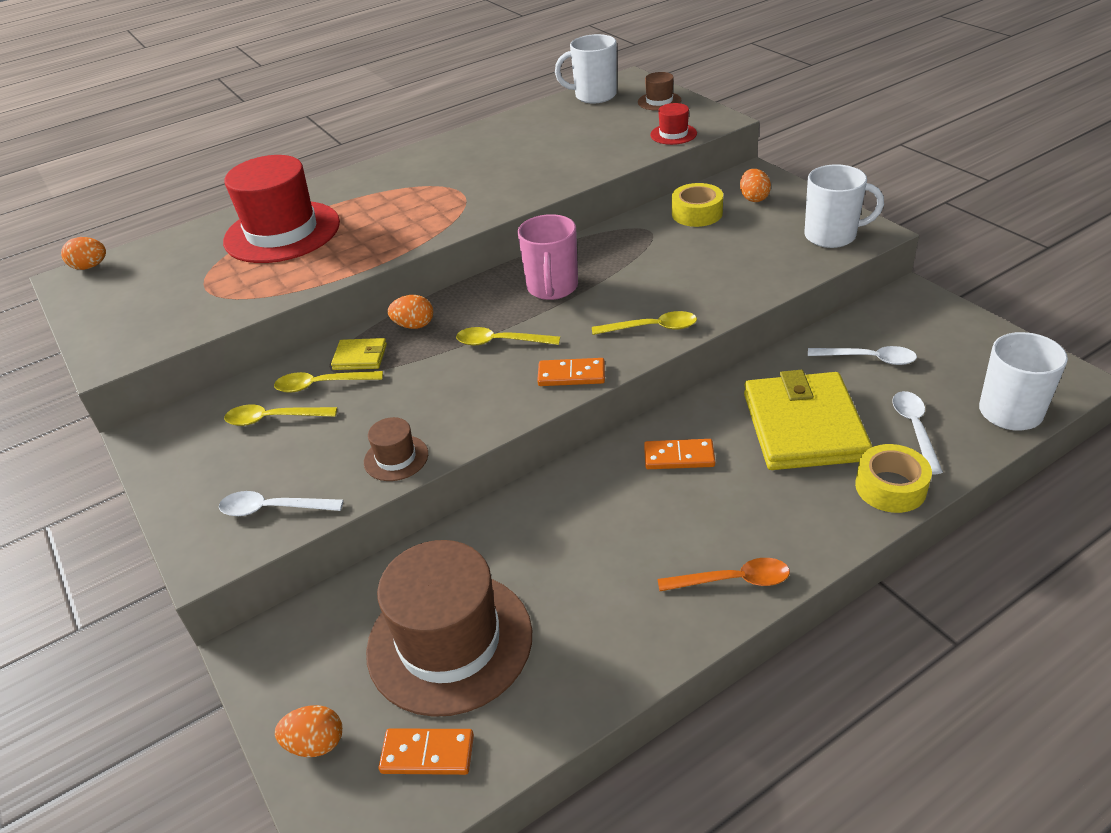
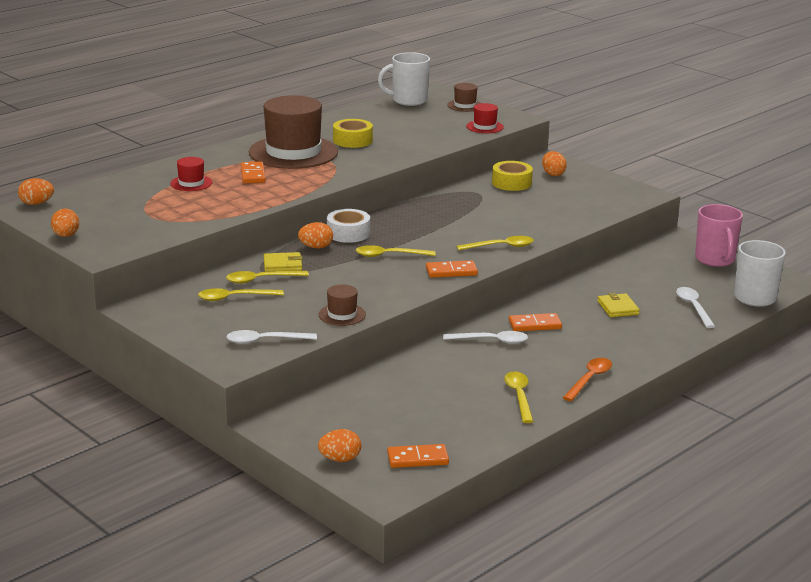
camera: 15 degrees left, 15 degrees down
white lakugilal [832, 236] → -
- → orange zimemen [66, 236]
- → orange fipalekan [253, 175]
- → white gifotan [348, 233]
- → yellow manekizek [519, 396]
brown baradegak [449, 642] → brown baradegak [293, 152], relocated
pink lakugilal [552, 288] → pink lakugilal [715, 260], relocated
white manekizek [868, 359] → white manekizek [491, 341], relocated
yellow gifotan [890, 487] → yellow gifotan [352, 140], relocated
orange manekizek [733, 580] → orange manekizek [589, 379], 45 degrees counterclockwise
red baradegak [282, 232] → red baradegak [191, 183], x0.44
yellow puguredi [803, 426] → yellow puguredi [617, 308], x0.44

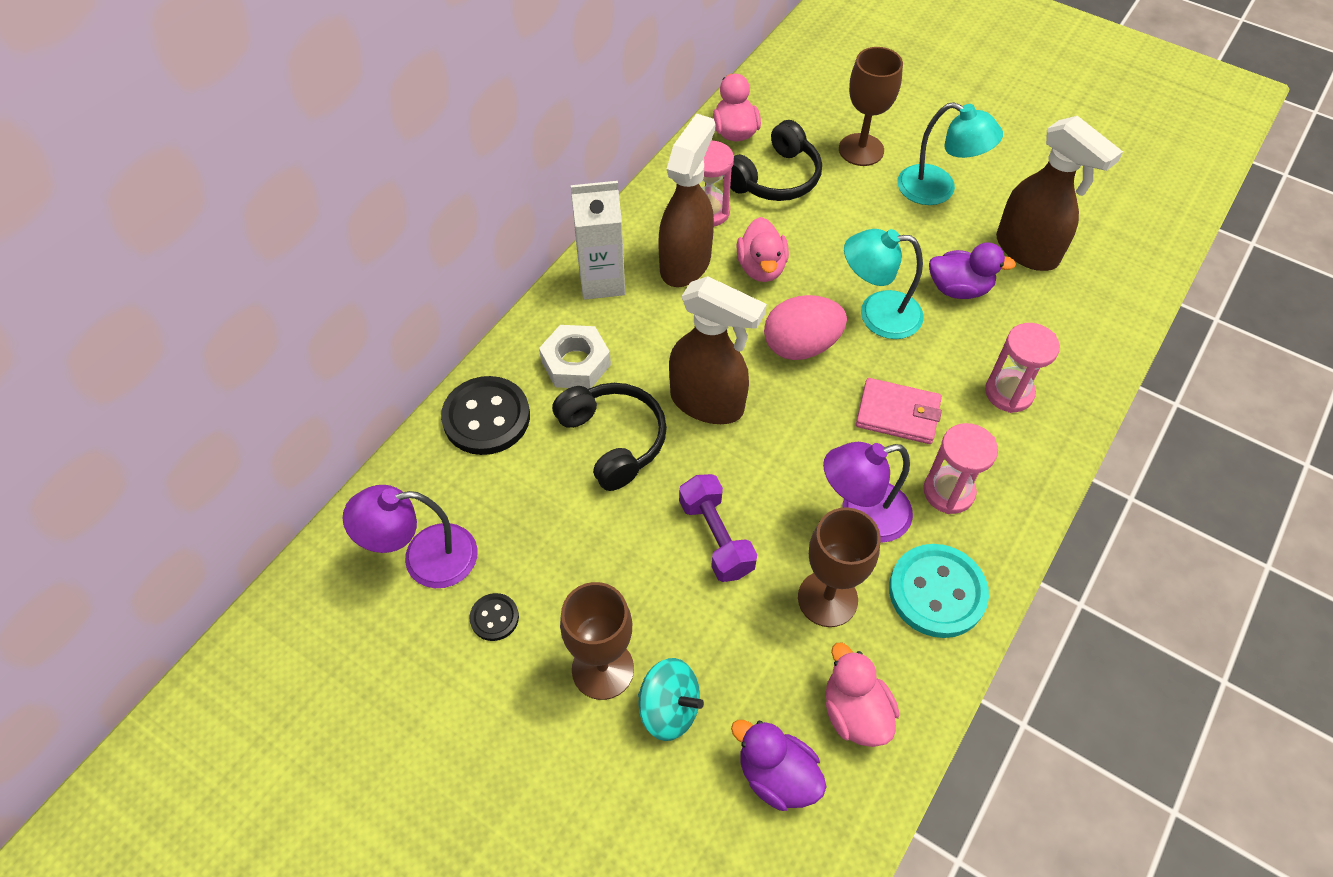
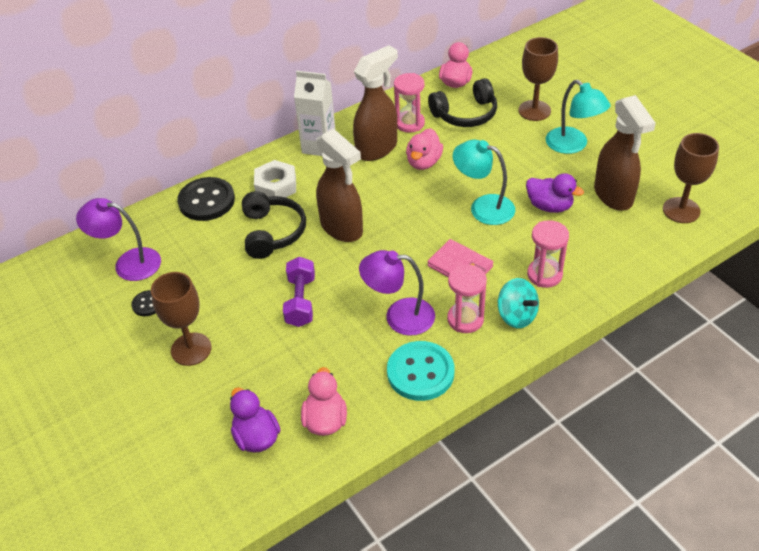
camera: 25 degrees right, 10 degrees down
pink zimemen [801, 346] → -
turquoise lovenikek [669, 709] → turquoise lovenikek [516, 315], relocated
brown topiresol [827, 599] → brown topiresol [681, 210], relocated

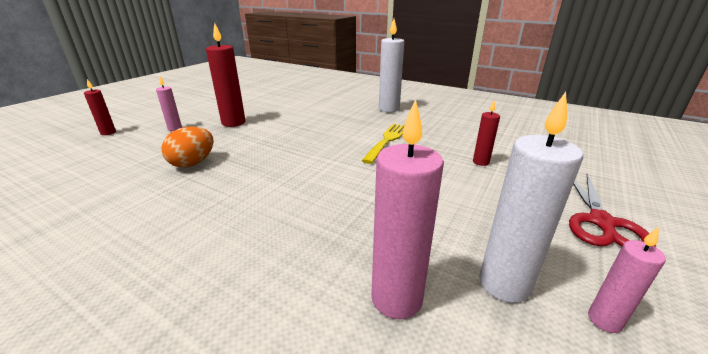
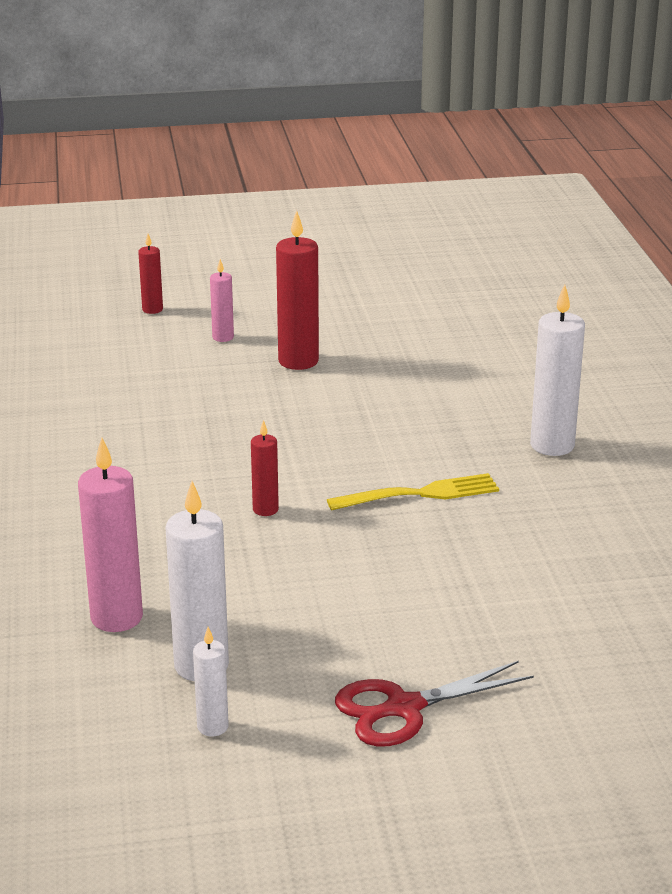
camera: 50 degrees right, 0 degrees up
orange zimemen [193, 163] → -
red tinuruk [480, 162] → red tinuruk [265, 509], relocated
pink tinuruk [604, 320] → white tinuruk [212, 727]

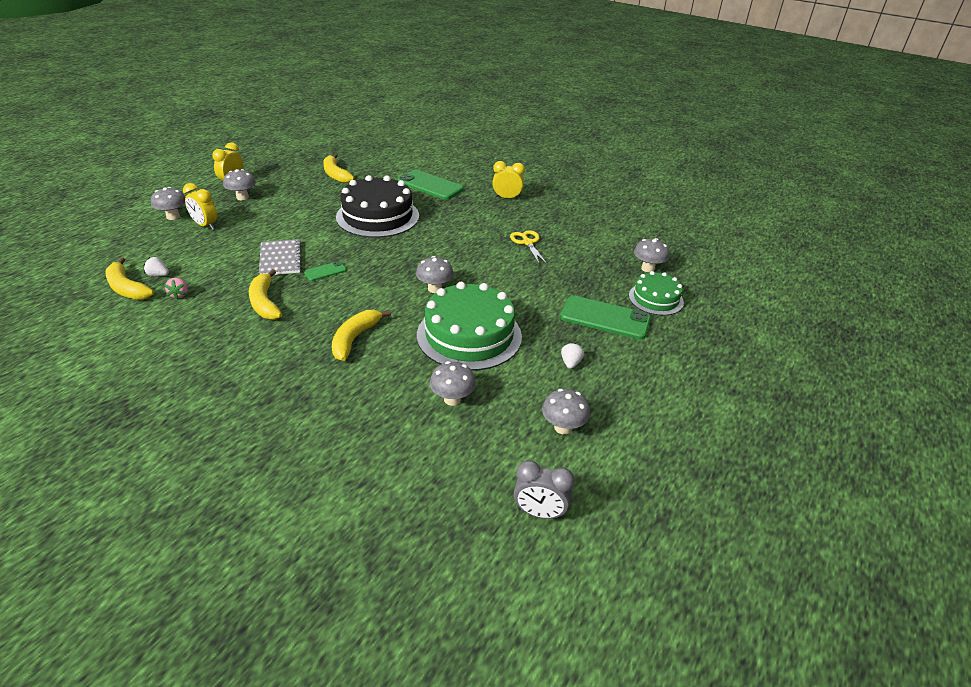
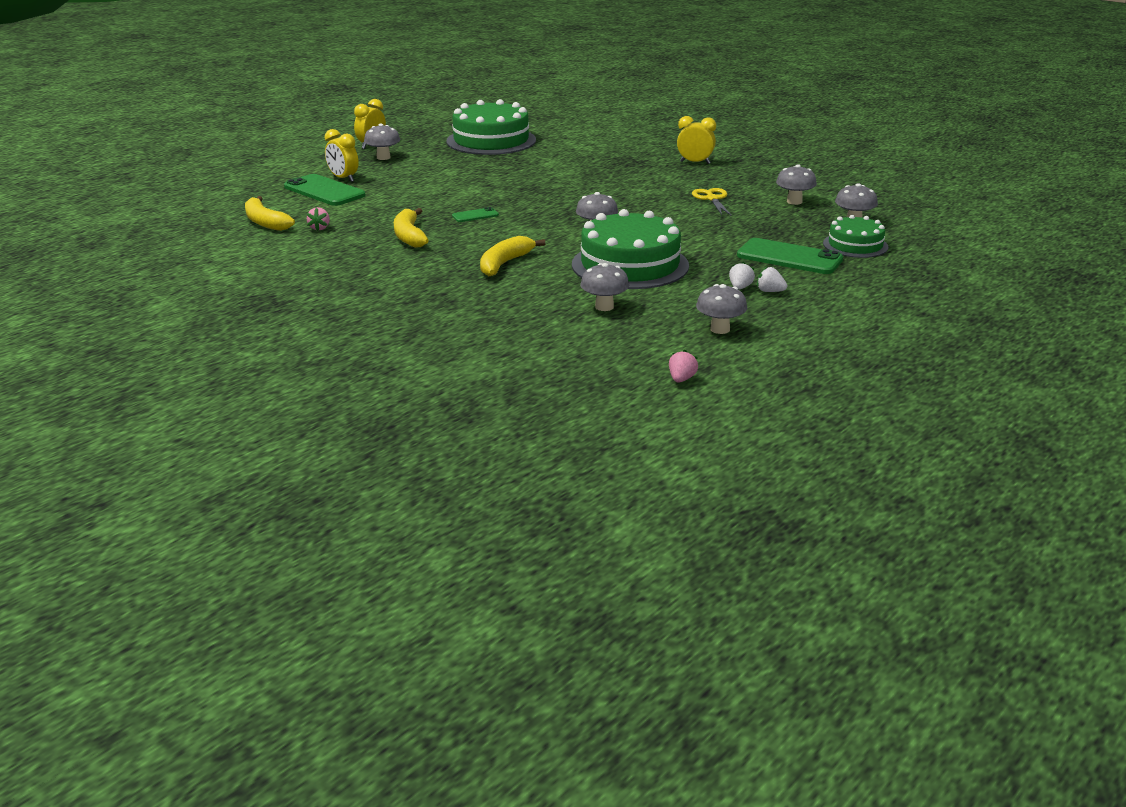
camera: 10 degrees right, 10 degrees down
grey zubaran [280, 259] → -
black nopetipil [377, 216] → -
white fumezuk [158, 275] → white fumezuk [770, 291], relocated
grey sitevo [173, 216] → grey sitevo [794, 202], relocated
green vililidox [430, 185] → green vililidox [324, 191], relocated
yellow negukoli [336, 174] → green nopetipil [491, 141]
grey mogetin [539, 513] → pink fumezuk [681, 379]

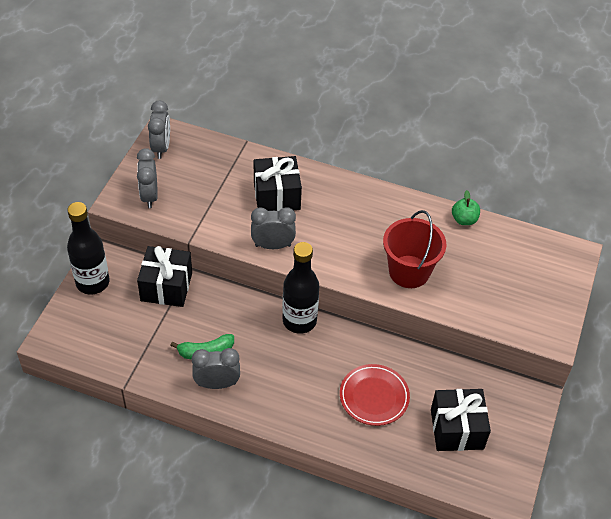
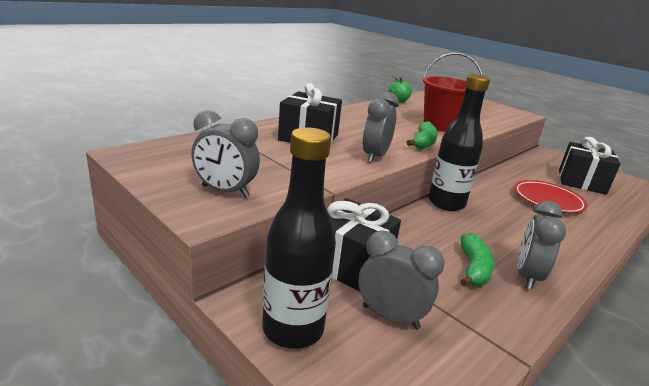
camera: 65 degrees left, 25 degrees down
- → green negukoli [423, 143]
grey mogetin [161, 147] → grey mogetin [390, 317], relocated

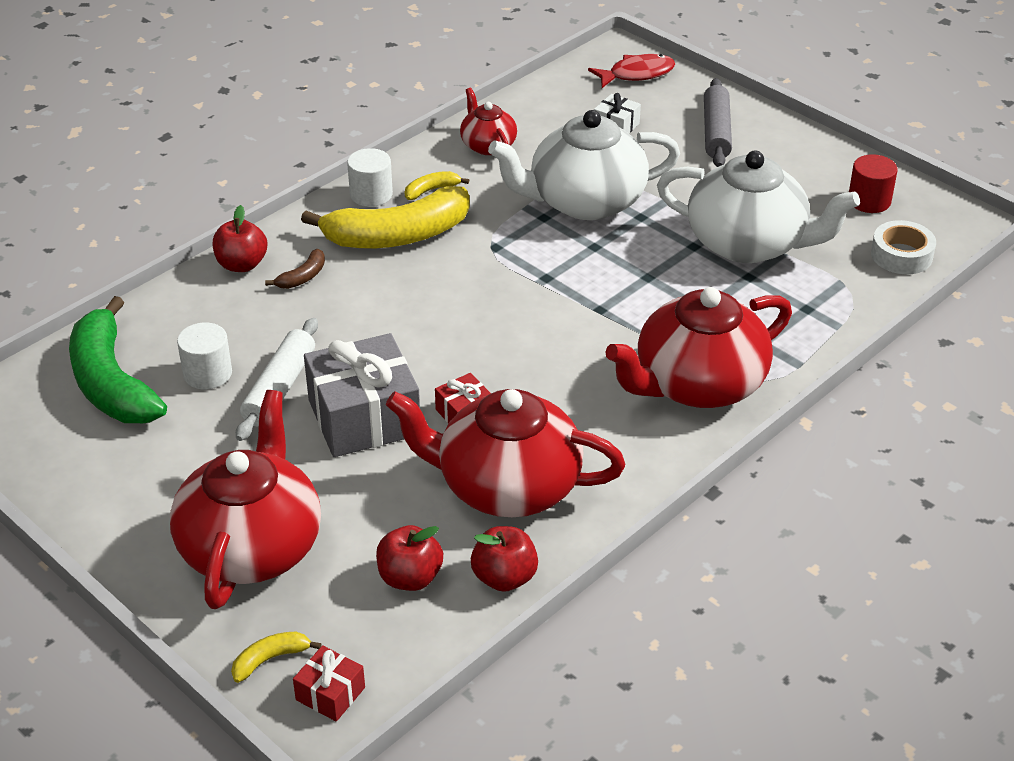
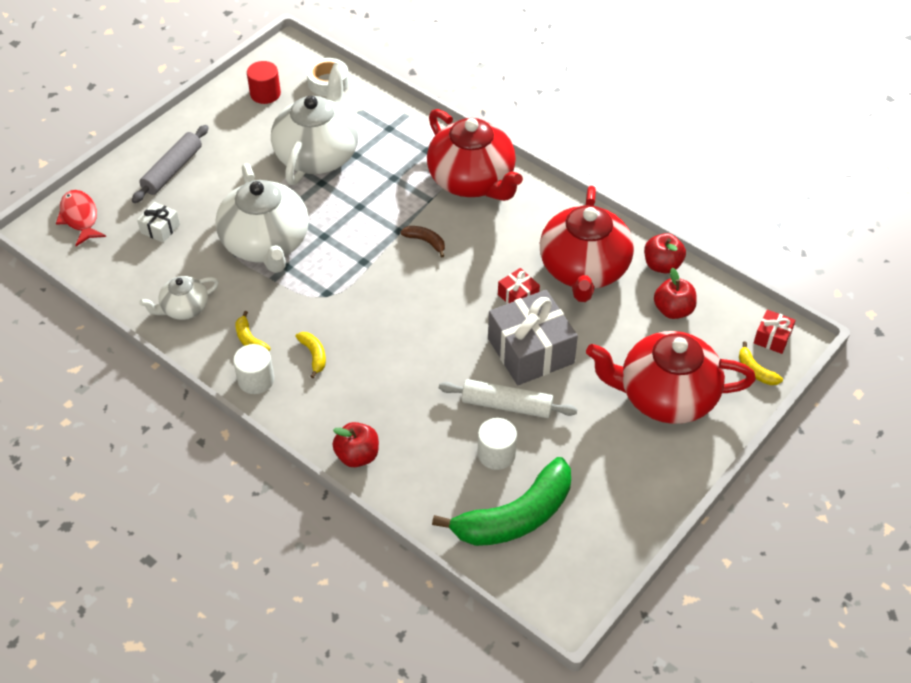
camera: 95 degrees left, 10 degrees up
brown negukoli [303, 277] → brown negukoli [426, 242], relocated
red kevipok [487, 145] → white kevipok [184, 308]
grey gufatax [716, 132] → grey gufatax [172, 170], 60 degrees counterclockwise
yellow negukoli [398, 236] → yellow negukoli [314, 355], x0.42

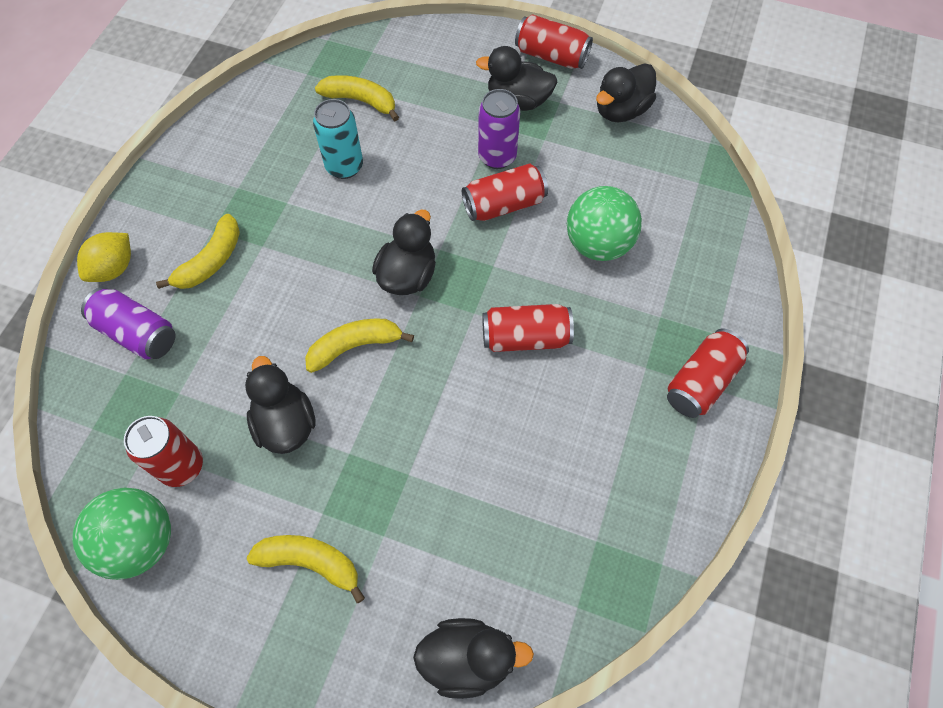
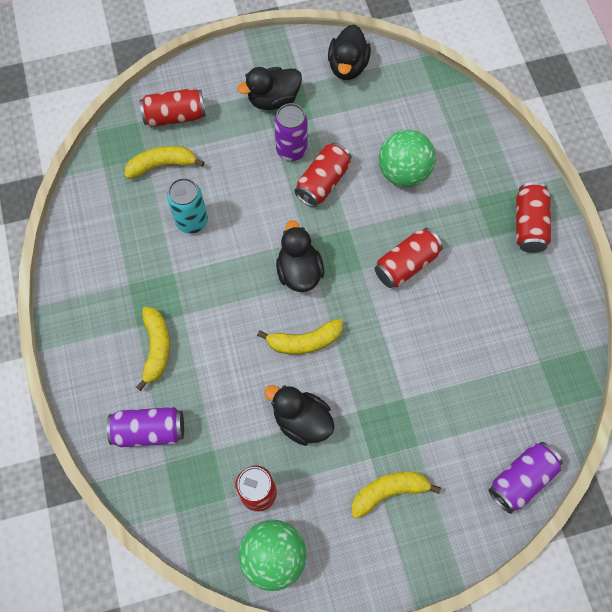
camera: 35 degrees left, 5 degrees up
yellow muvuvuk [114, 268] → -
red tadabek [551, 56] → red tadabek [175, 116], relocated
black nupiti [467, 659] → purple tadabek [521, 479]
yellow negukoli [355, 346] → yellow negukoli [304, 341], 135 degrees counterclockwise

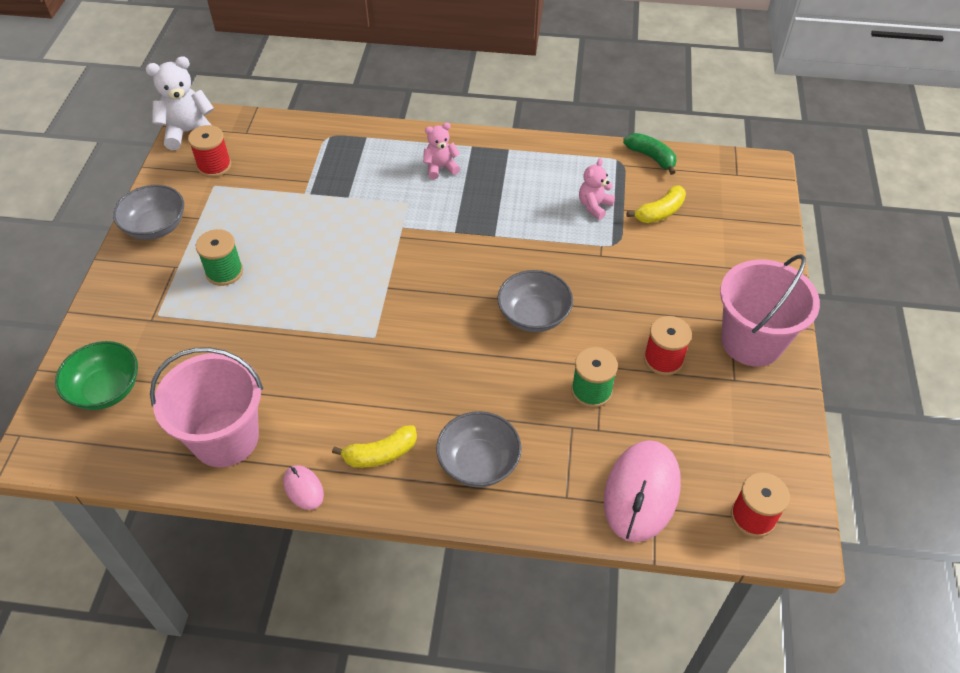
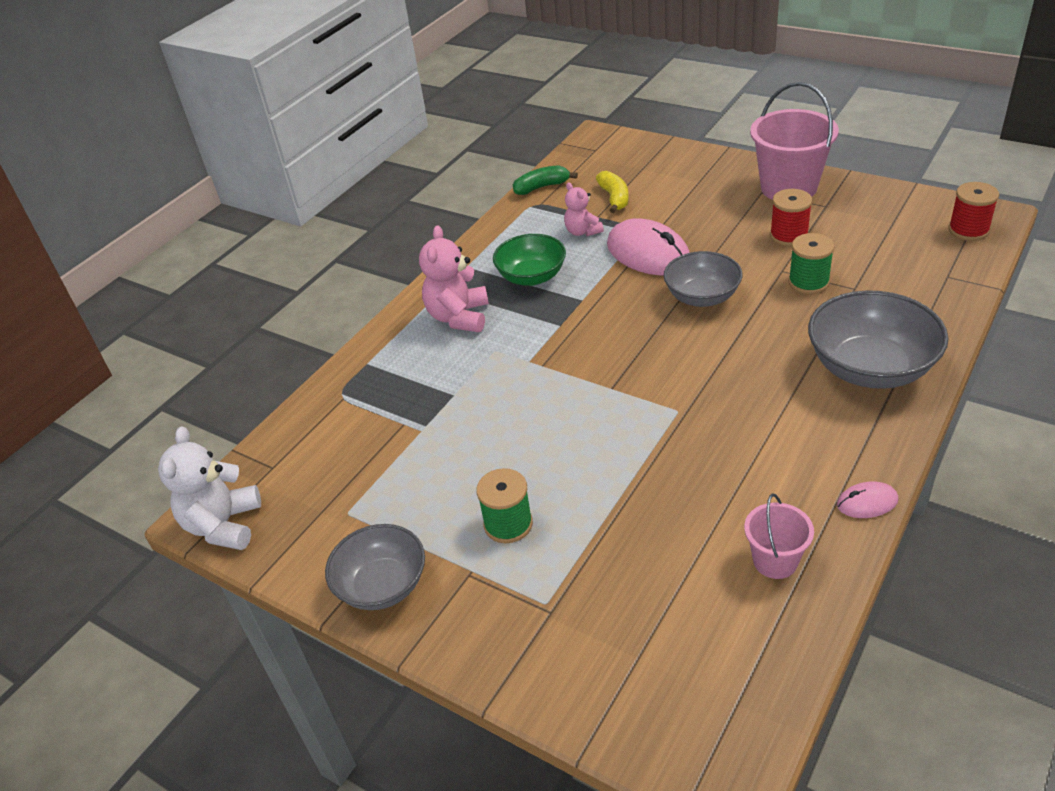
camera: 60 degrees left, 10 degrees down
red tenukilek [214, 166] → -
yellow negukoli [380, 454] → -
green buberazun [106, 389] → green buberazun [531, 277], relocated
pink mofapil [641, 492] → pink mofapil [648, 253], relocated
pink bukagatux [225, 438] → pink bukagatux [775, 561], x0.53
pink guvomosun [440, 168] → pink guvomosun [459, 317], x1.64
grey buberazun [478, 463] → grey buberazun [870, 368], x1.51

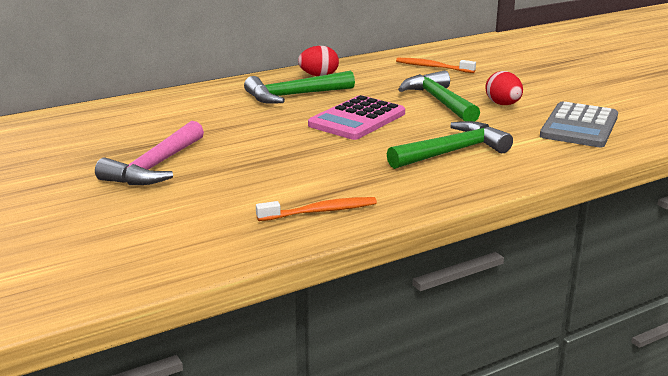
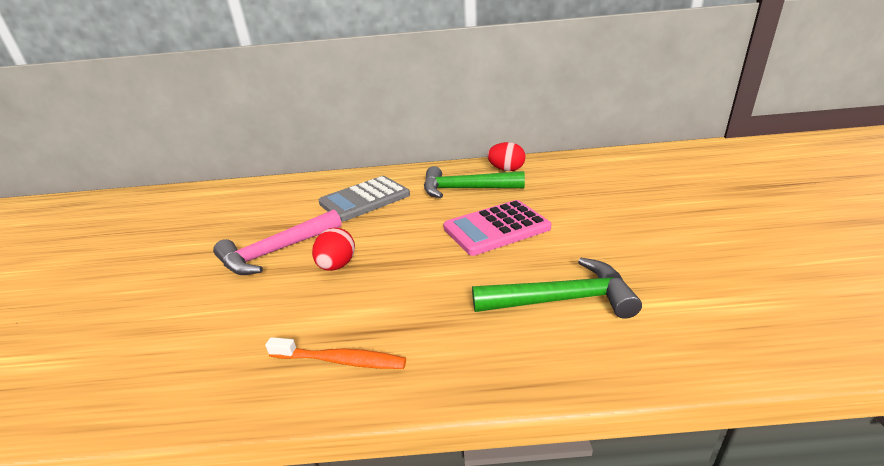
camera: 30 degrees right, 5 degrees up
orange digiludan [433, 67] → -
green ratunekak [439, 101] → -
red zimemen [503, 104] → red zimemen [337, 266], relocated
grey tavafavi [579, 126] → grey tavafavi [365, 199], relocated

